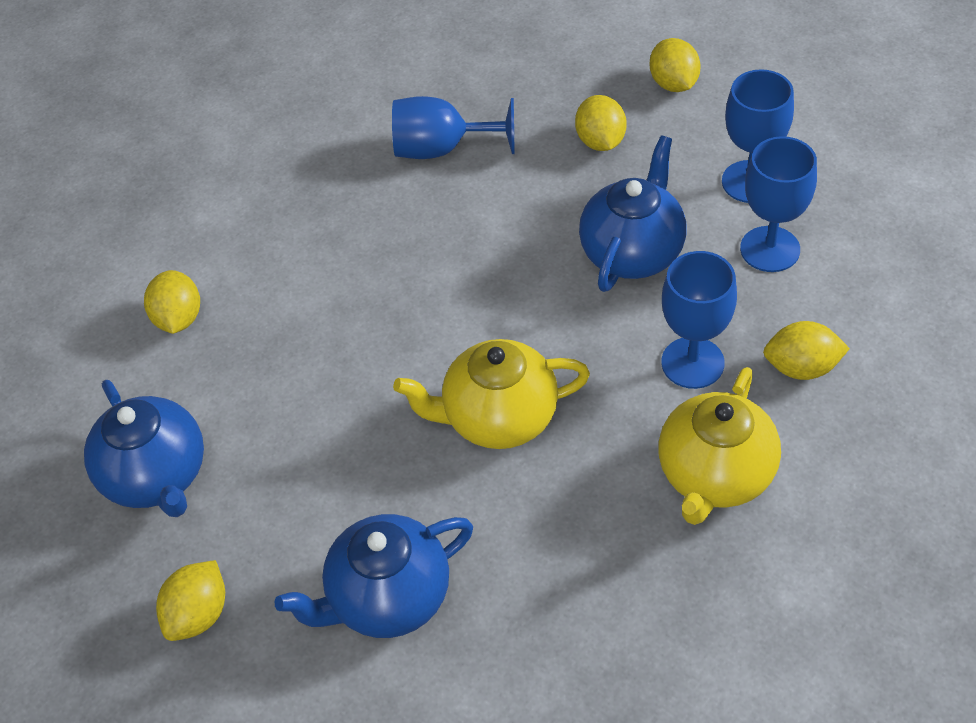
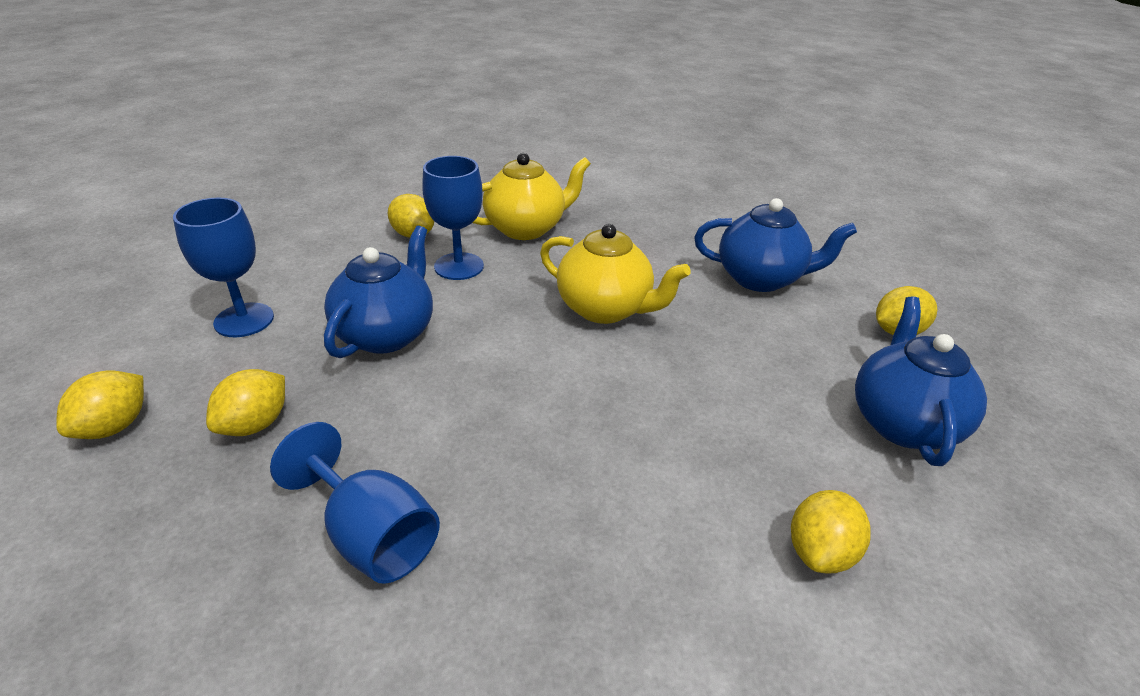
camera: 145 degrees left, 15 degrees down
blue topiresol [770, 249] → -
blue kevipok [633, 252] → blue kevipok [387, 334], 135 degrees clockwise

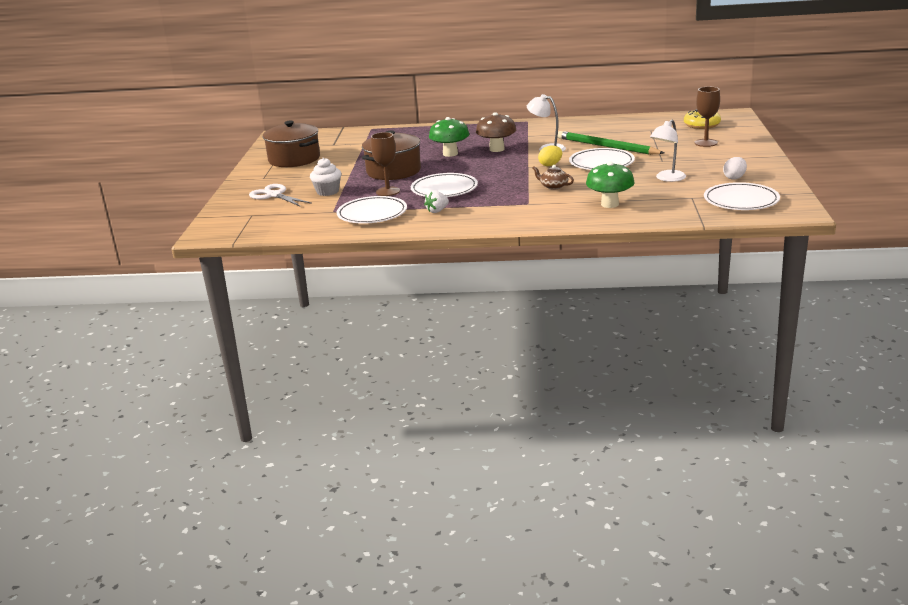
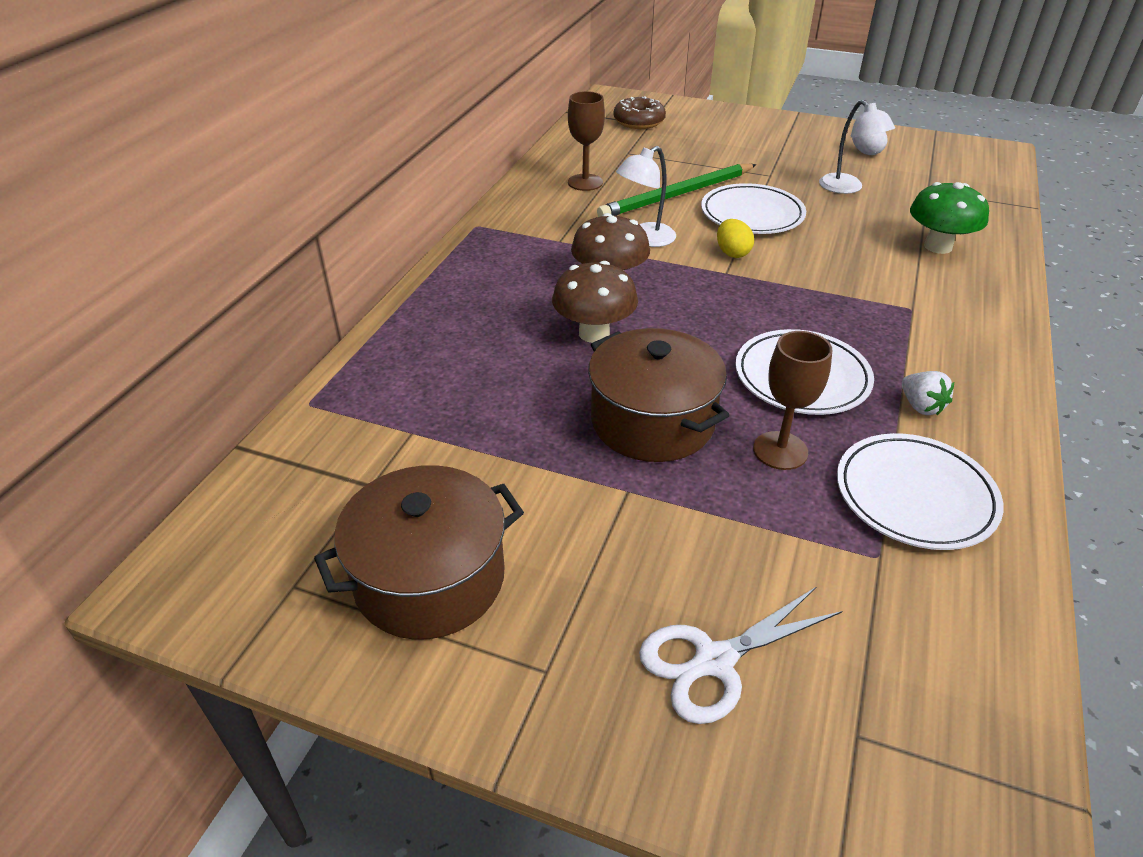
camera: 75 degrees left, 15 degrees up
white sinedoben [327, 192] → -
brown kevipok [553, 186] → -
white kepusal [741, 201] → -
brown topiresol [706, 143] → brown topiresol [585, 182], relocated
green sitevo [450, 154] → brown sitevo [594, 333]
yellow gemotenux [701, 125] → brown gemotenux [639, 121]

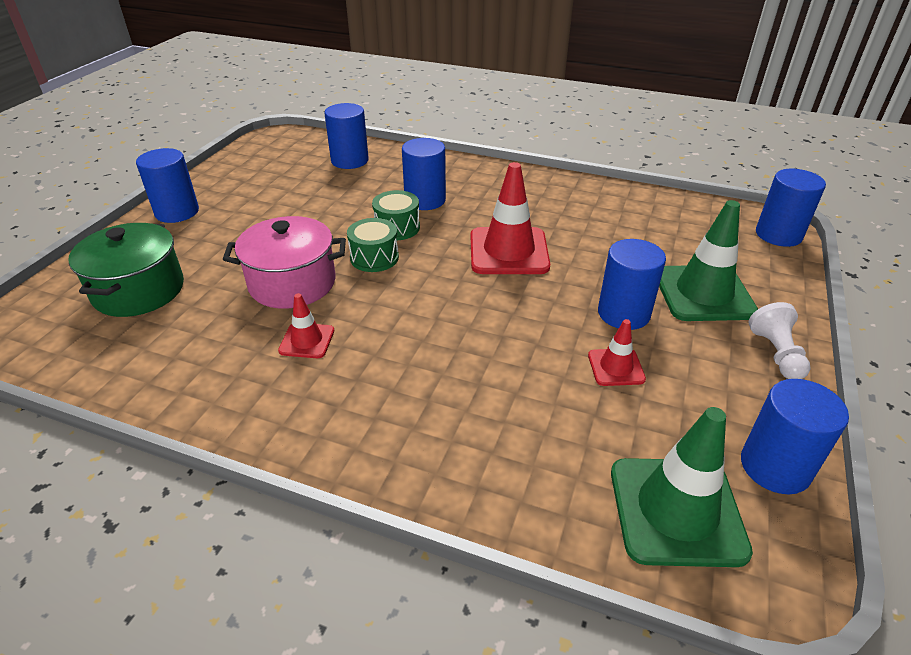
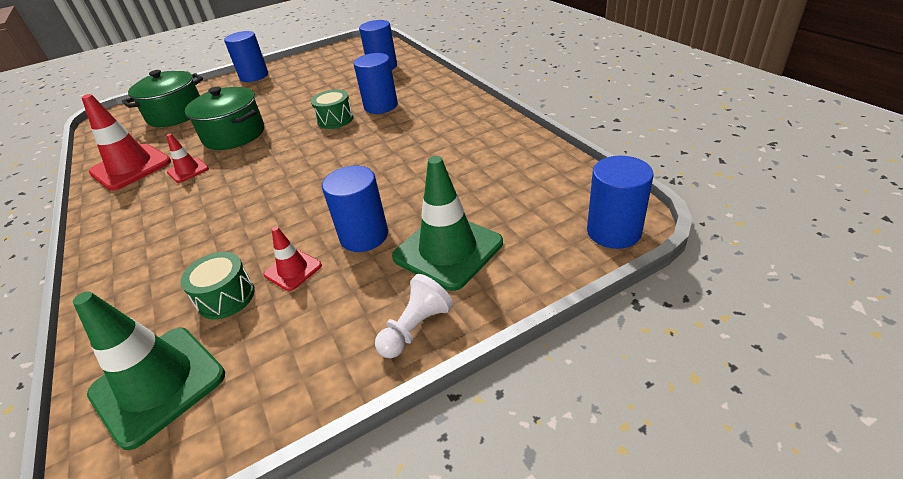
camera: 45 degrees right, 0 degrees up
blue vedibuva [775, 467] → -
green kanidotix [374, 257] → green kanidotix [226, 297], relocated
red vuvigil [508, 251] → red vuvigil [131, 167], relocated
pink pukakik [292, 283] → green pukakik [234, 135]

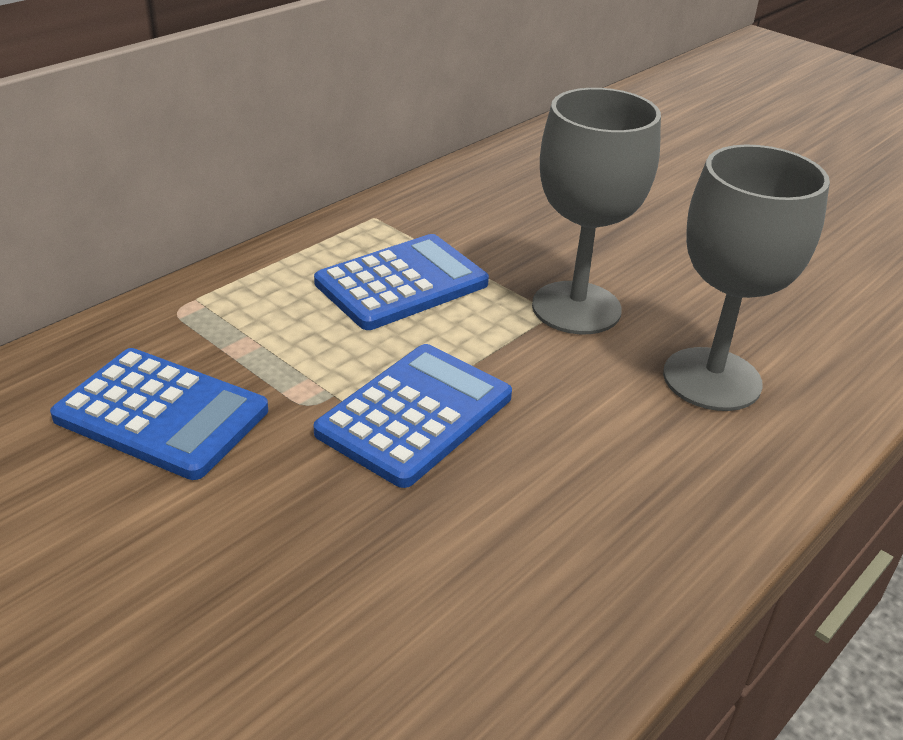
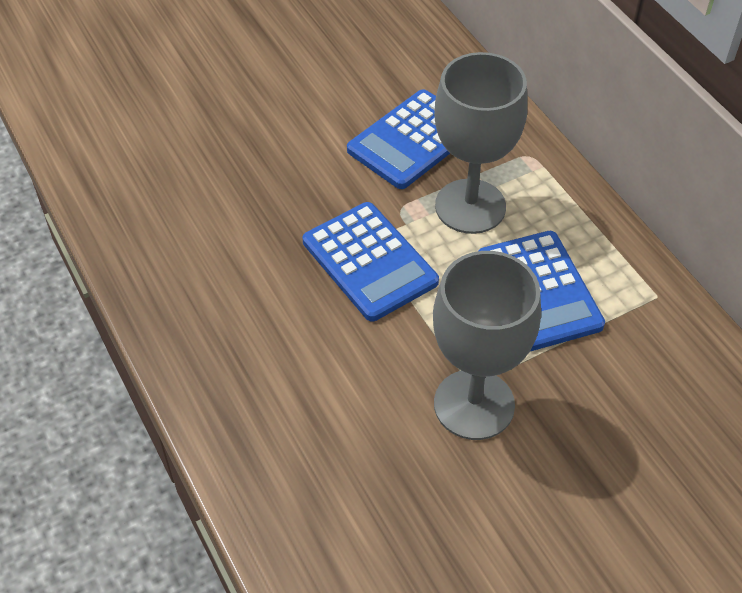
camera: 110 degrees right, 15 degrees up
grey topiresol [712, 379] → grey topiresol [470, 206], relocated

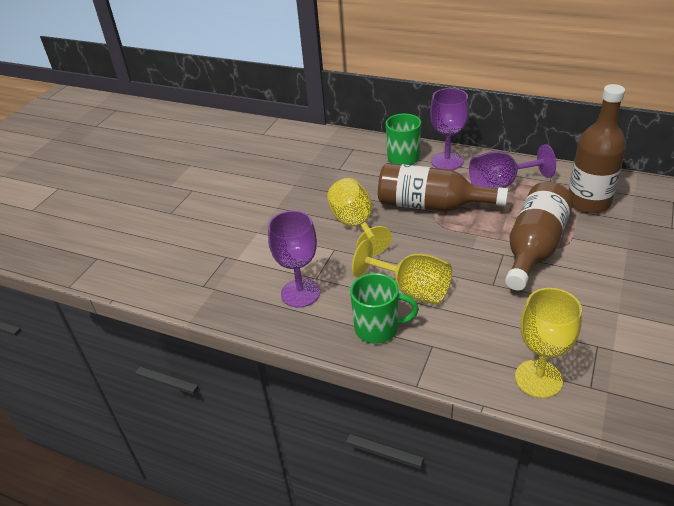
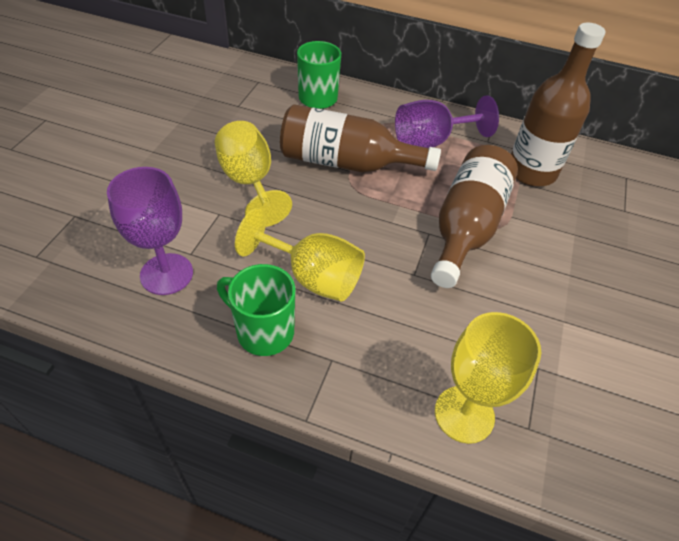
camera: 10 degrees left, 10 degrees up
purple topiresol [447, 161] → -
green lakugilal [378, 328] → green lakugilal [263, 331], 150 degrees counterclockwise

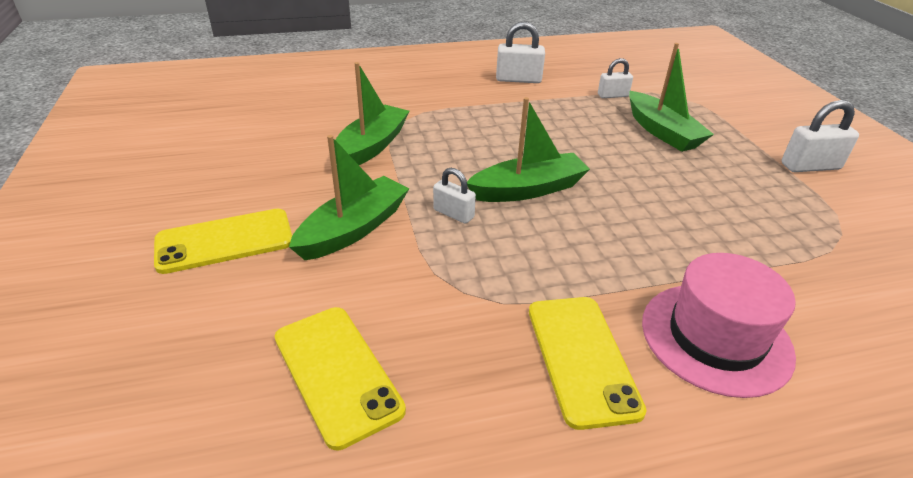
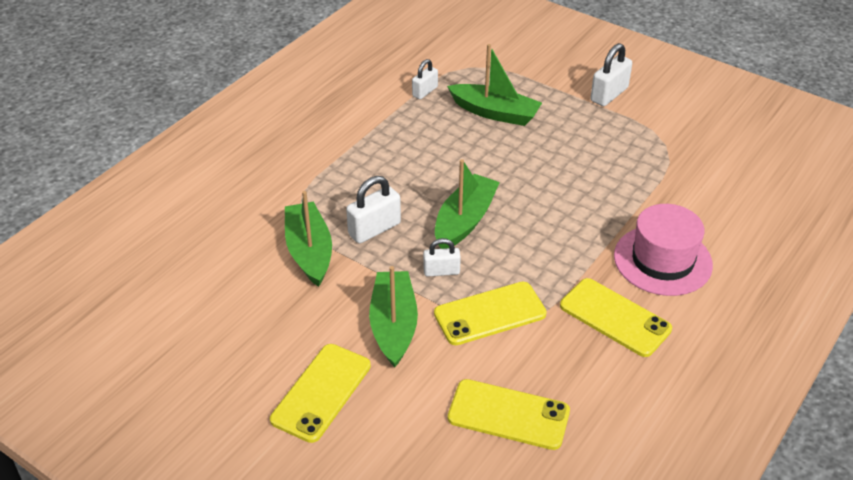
camera: 40 degrees left, 5 degrees up
- → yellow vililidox [490, 314]
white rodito [518, 79] → white rodito [374, 229], relocated

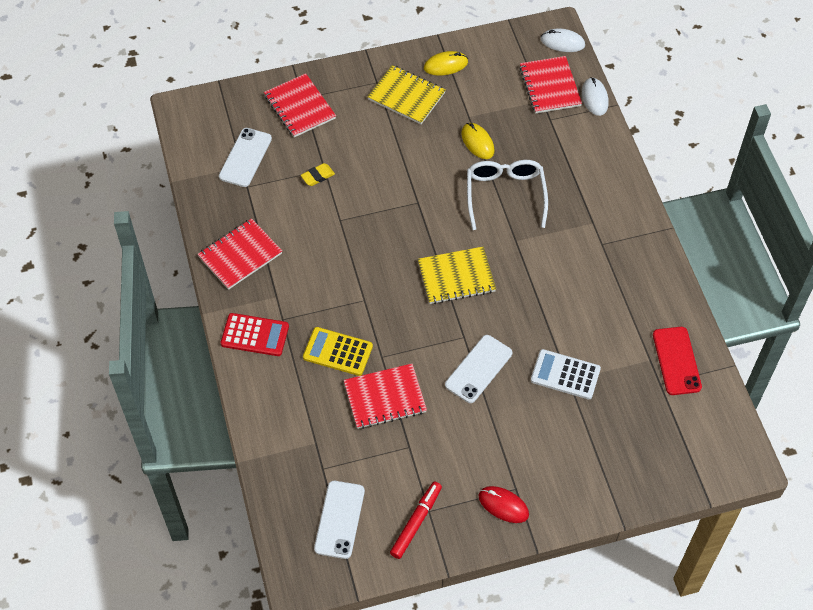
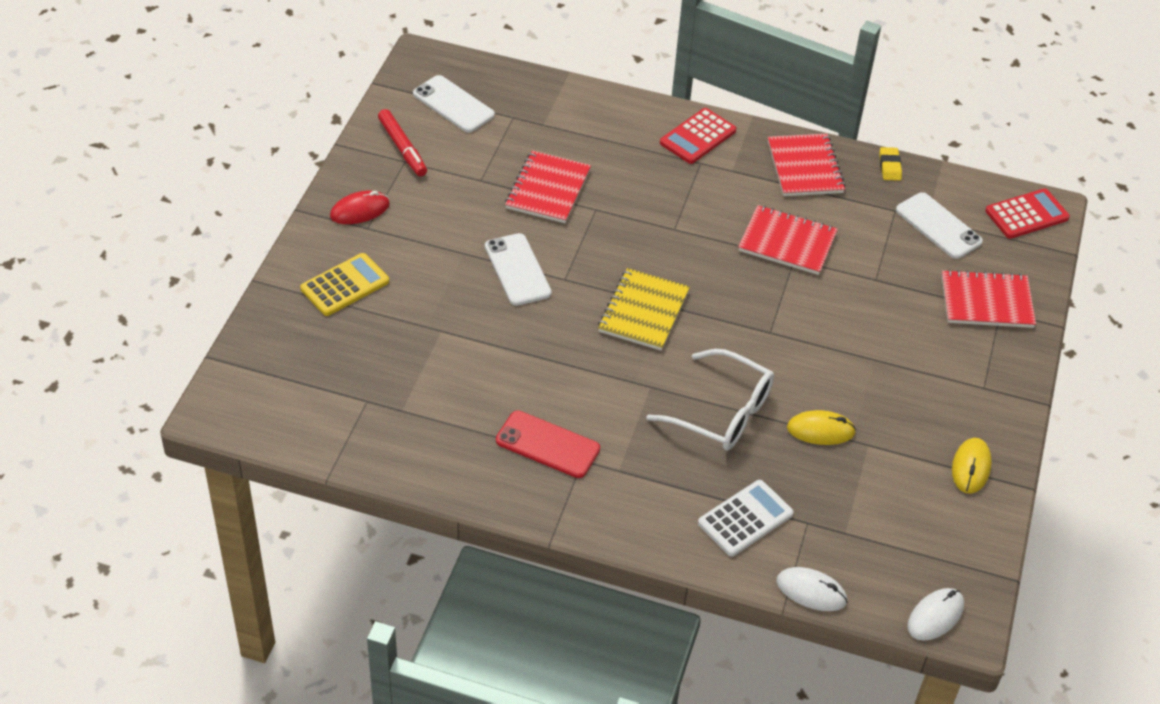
camera: 120 degrees right, 10 degrees down
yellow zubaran [406, 96] → -
- → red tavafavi [1026, 214]
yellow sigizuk [317, 176] → yellow sigizuk [889, 166], relocated
yellow tavafavi [338, 352] → yellow tavafavi [345, 285], relocated
red zubaran [550, 86] → red zubaran [787, 242], relocated
white tavafavi [565, 375] → white tavafavi [745, 518], relocated
red vililidox [676, 361] → red vililidox [547, 445], relocated

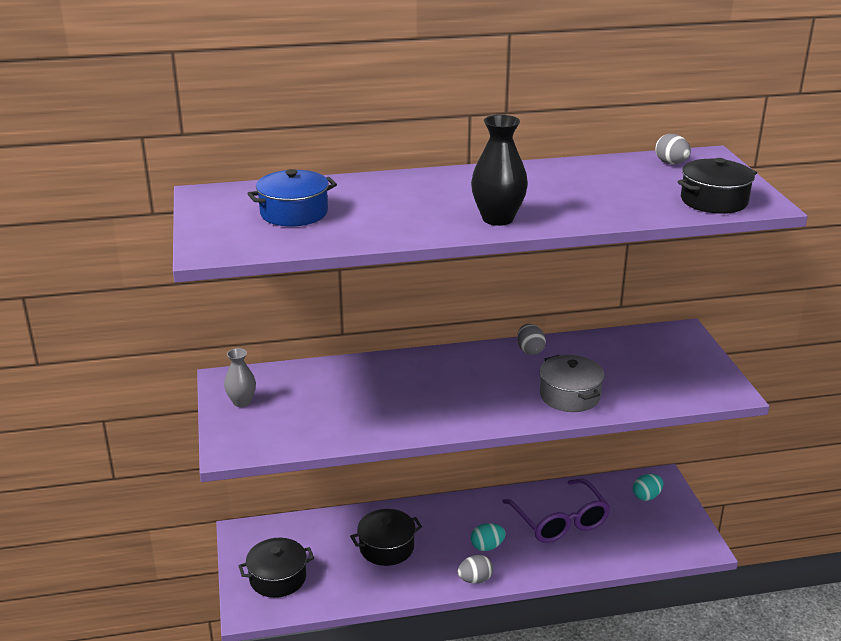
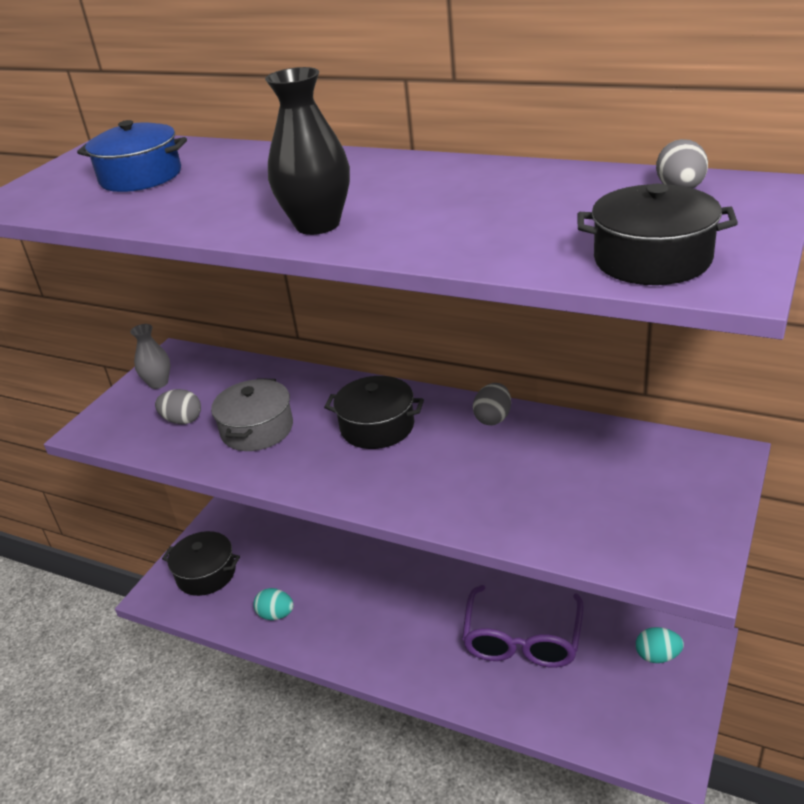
camera: 40 degrees right, 5 degrees up
black pukakik [386, 547] → black pukakik [377, 427], relocated
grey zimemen [475, 579] → grey zimemen [182, 420], relocated
turquoise zimemen [487, 546] → turquoise zimemen [276, 615], relocated
grey pukakik [569, 396] → grey pukakik [257, 429], relocated

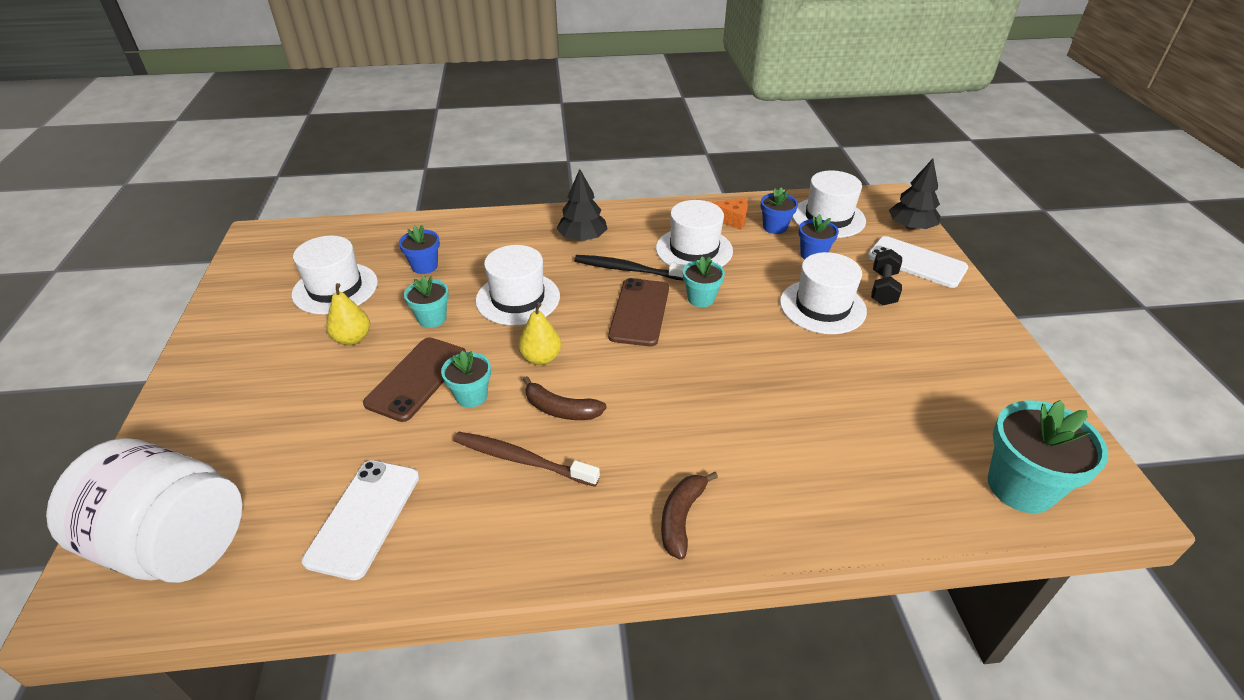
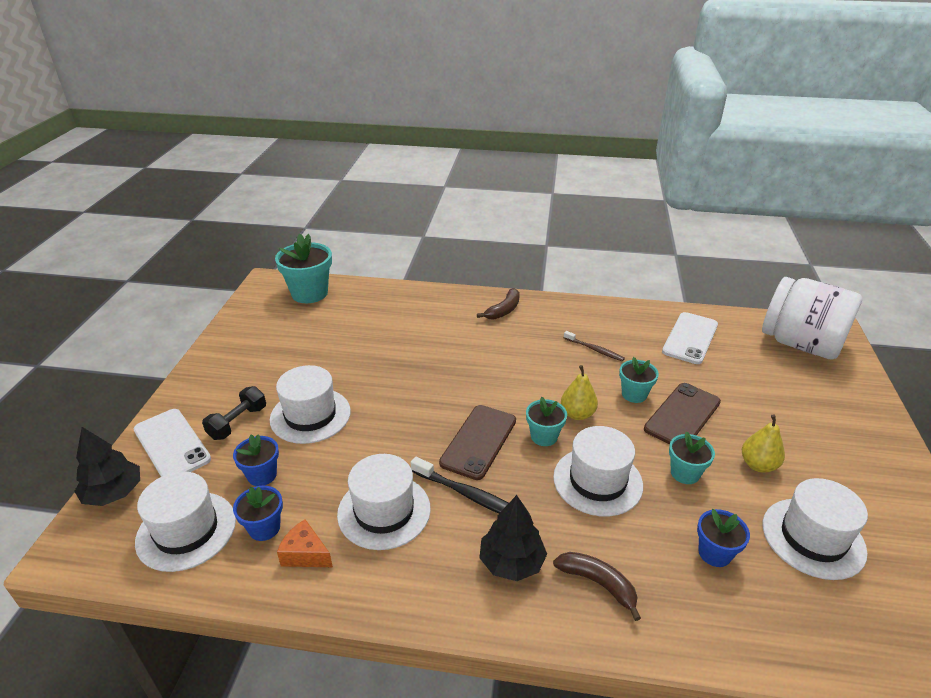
camera: 165 degrees left, 5 degrees down
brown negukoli [561, 409] → brown negukoli [598, 584], relocated
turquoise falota [701, 298] → turquoise falota [544, 436], relocated
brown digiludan [522, 460] → brown digiludan [594, 349], x0.63

